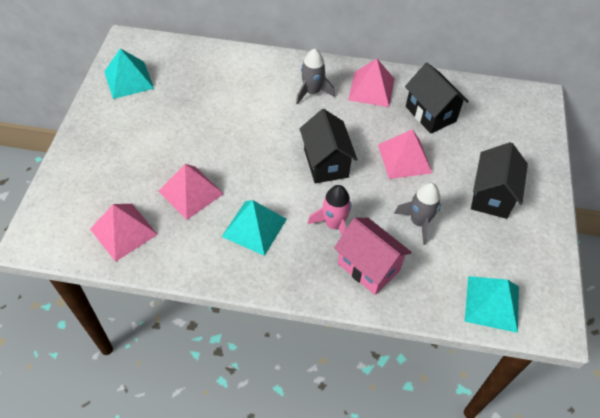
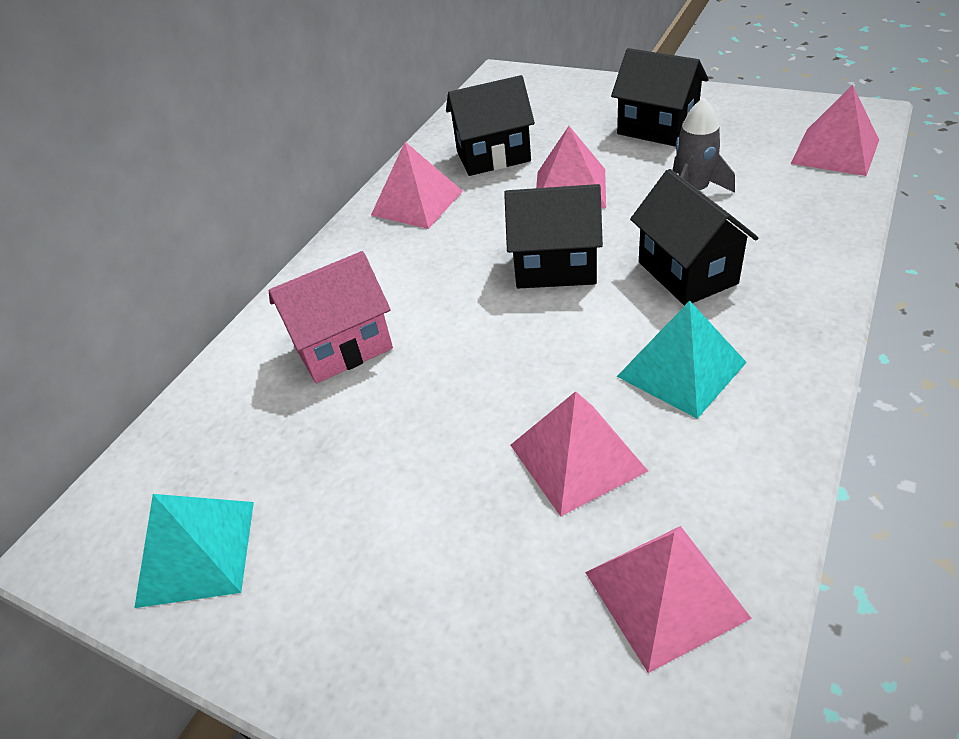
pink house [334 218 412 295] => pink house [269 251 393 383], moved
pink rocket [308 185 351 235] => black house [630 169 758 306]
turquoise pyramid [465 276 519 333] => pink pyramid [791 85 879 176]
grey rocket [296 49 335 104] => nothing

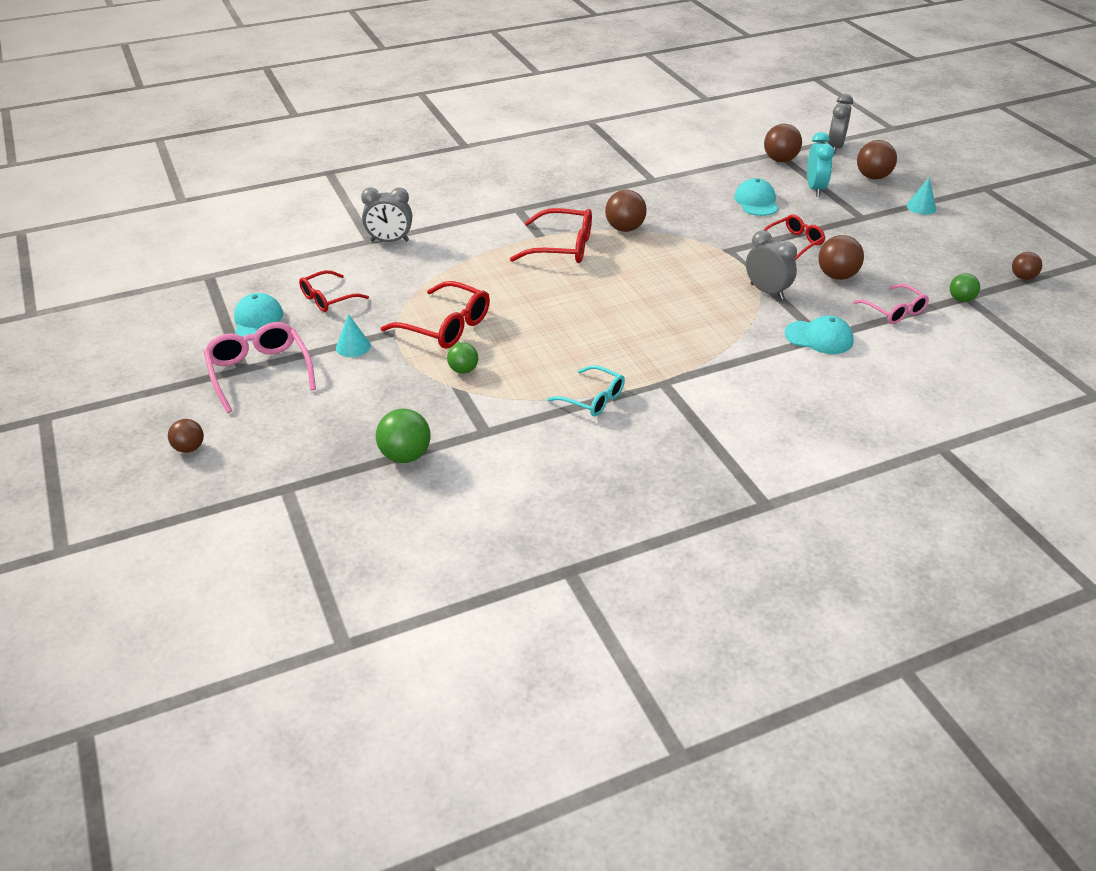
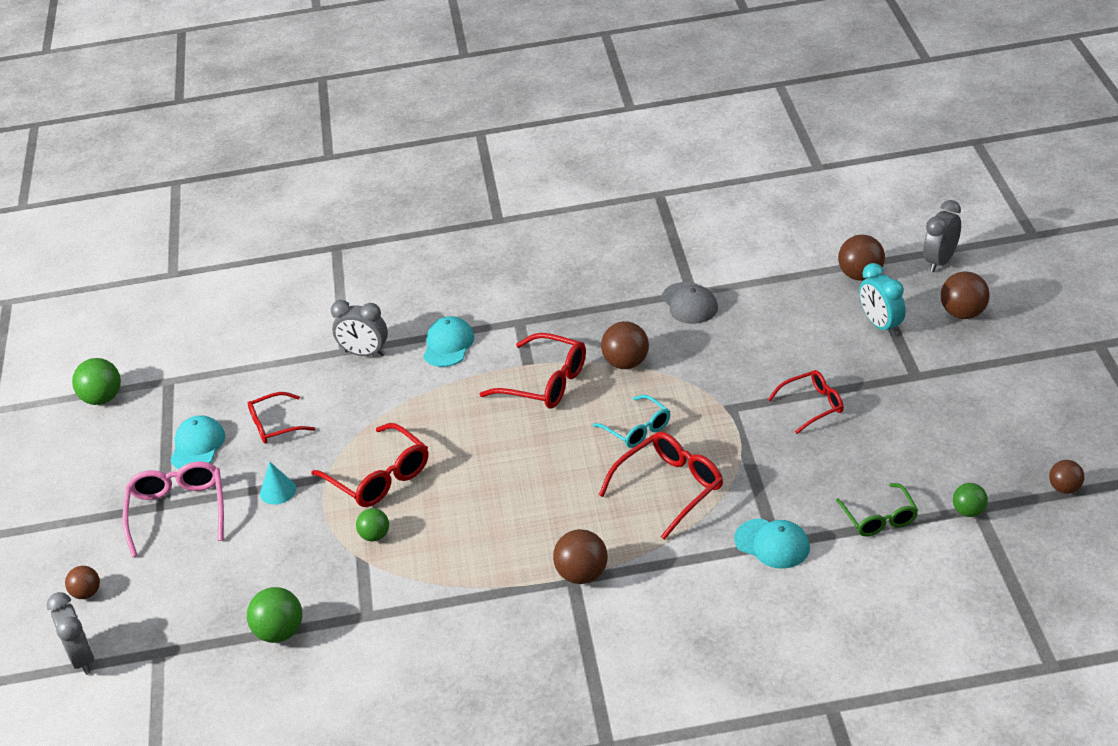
grey clock [746 230 797 299] => grey clock [46 592 94 675], moved
nothing => green ball [72 358 121 405]
turquoise cap [734 178 778 216] => turquoise cap [423 316 474 367], moved
brown ball [818 235 864 280] => brown ball [553 529 608 584], moved
turquoise glasses [547 365 625 416] => turquoise glasses [593 395 670 448], moved
nothing => red glasses [599 432 723 540]
nothing => grey cap [662 282 718 324]
pink glasses [853 284 929 324] => green glasses [836 483 918 536]
turquoise clock [807 132 834 197] => turquoise clock [859 263 906 336], 135 degrees clockwise
turquoise cone [907 178 936 215] => nothing

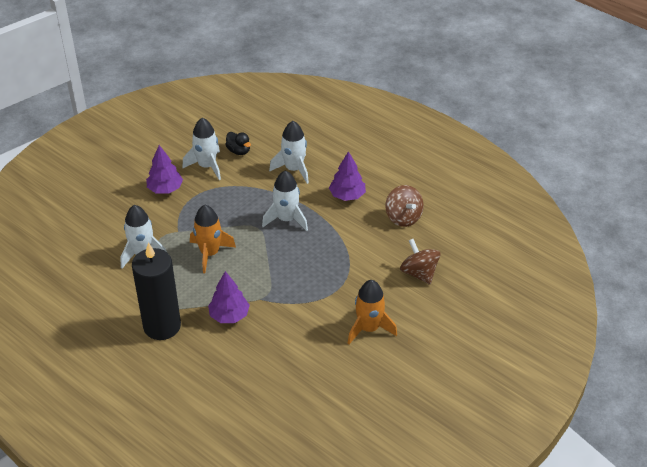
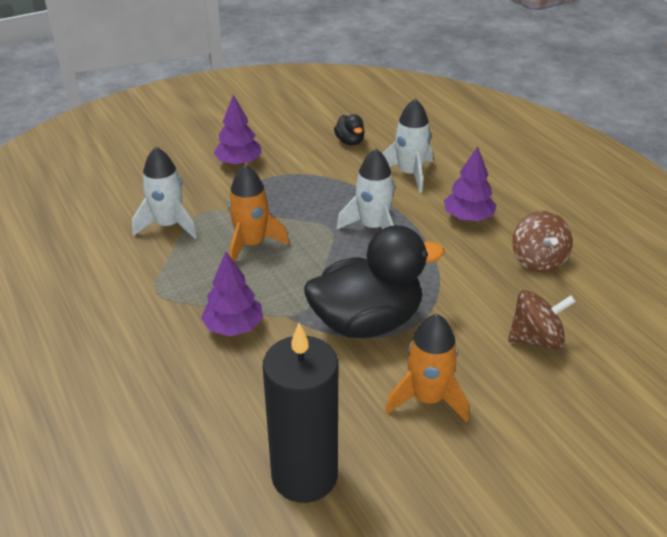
black candle [132 242 181 340] => black candle [263 323 338 503], moved
nothing => black duck [304 225 444 338]
brown spinning top [400 239 441 285] => brown spinning top [508 290 576 349], 90 degrees clockwise
white rocket [182 118 221 180] => nothing

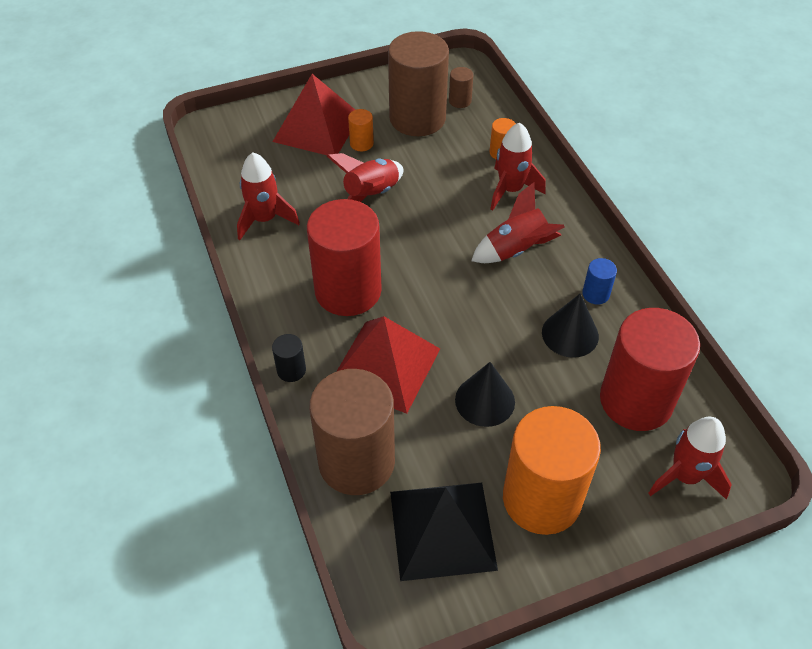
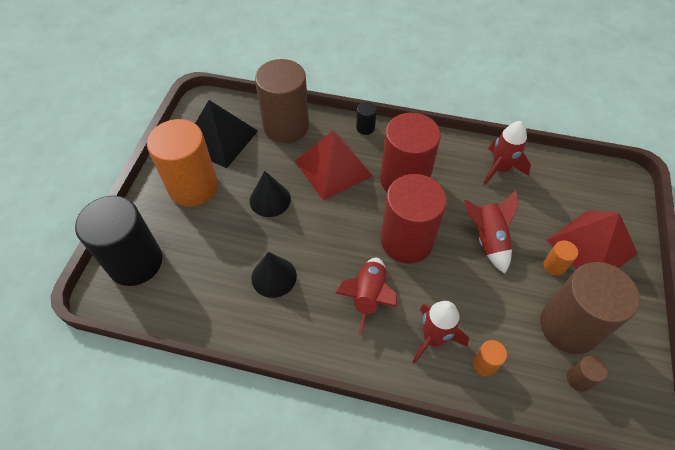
red rocket [648 417 732 500] => black cylinder [75 196 163 286]
red cylinder [600 308 700 431] => red cylinder [381 174 447 264], moved
blue cylinder [582 258 617 305] => nothing

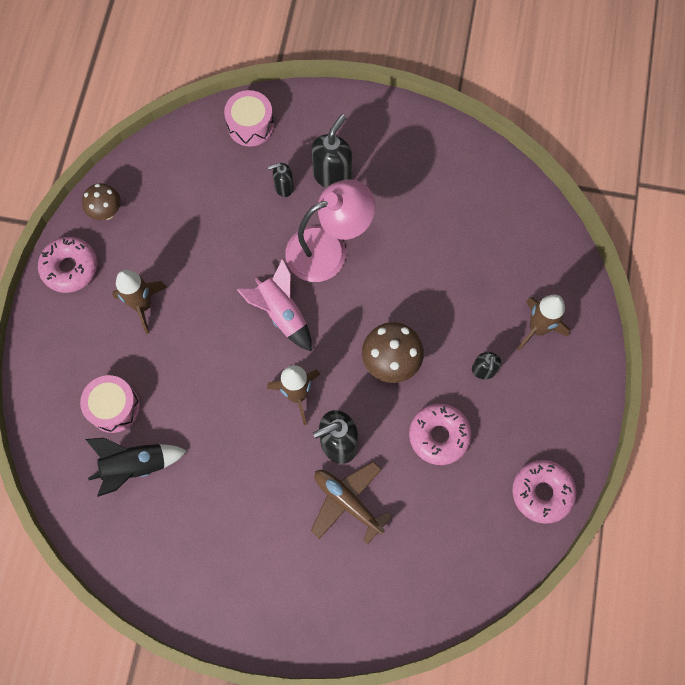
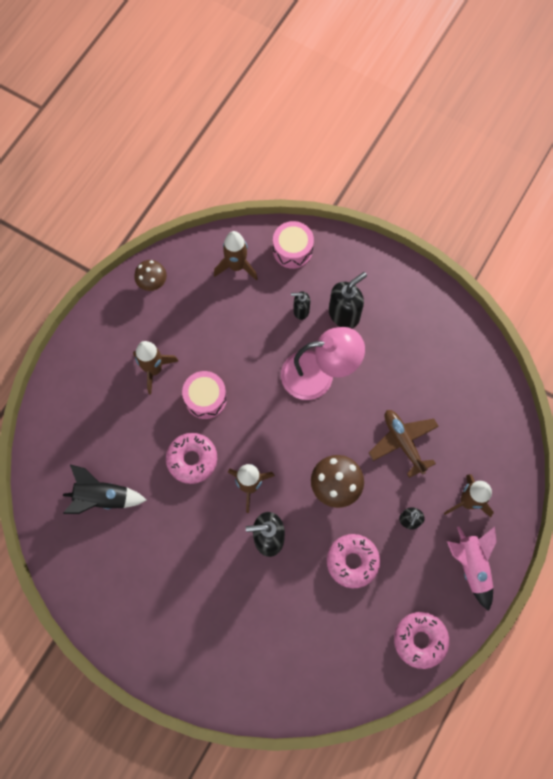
pink donut [38 237 98 293] => pink donut [166 433 217 484], moved
pink drum [80 375 140 433] => pink drum [182 371 227 419], moved
nothing => brown rocket [214 231 258 281]
brown plane [311 462 392 544] => brown plane [369 410 439 478], moved
pink rocket [237 258 312 352] => pink rocket [447 527 497 611], moved

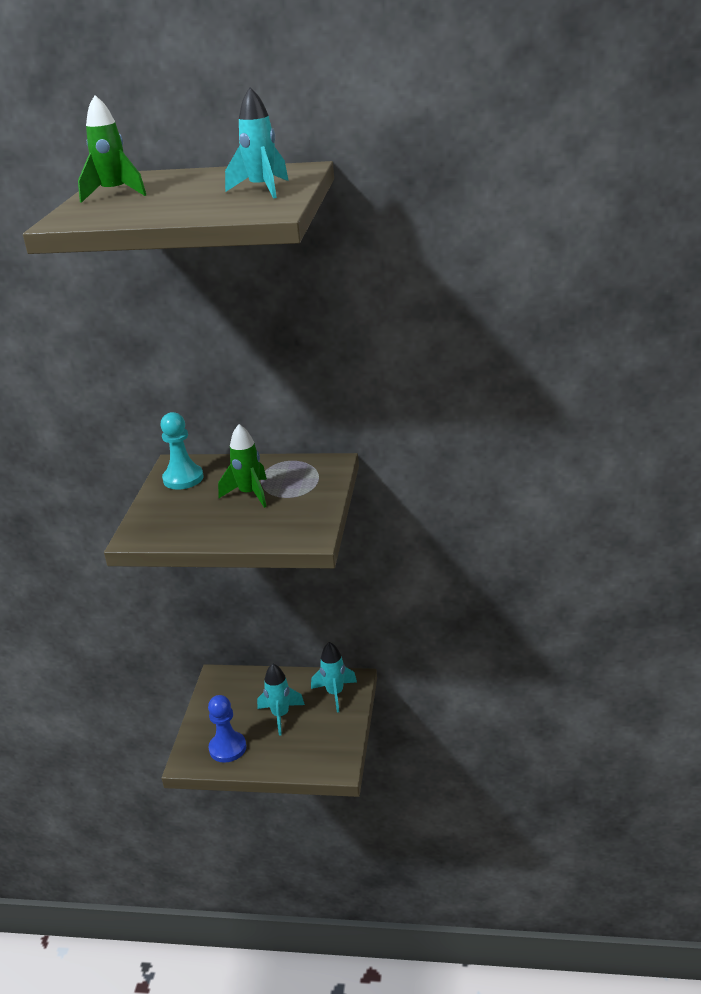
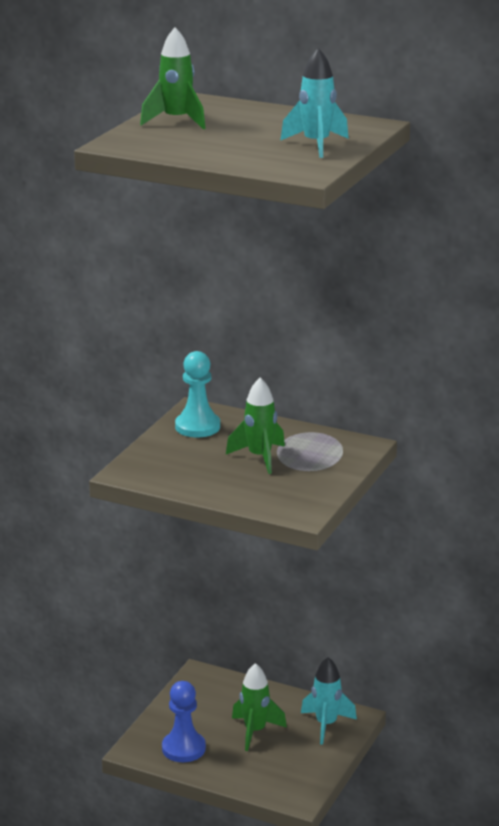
turquoise rocket [257 663 305 736] => green rocket [232 663 287 751]

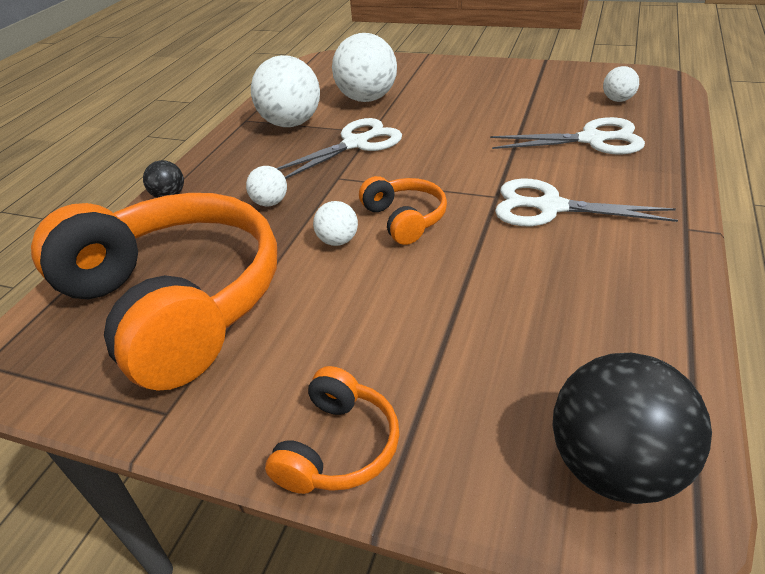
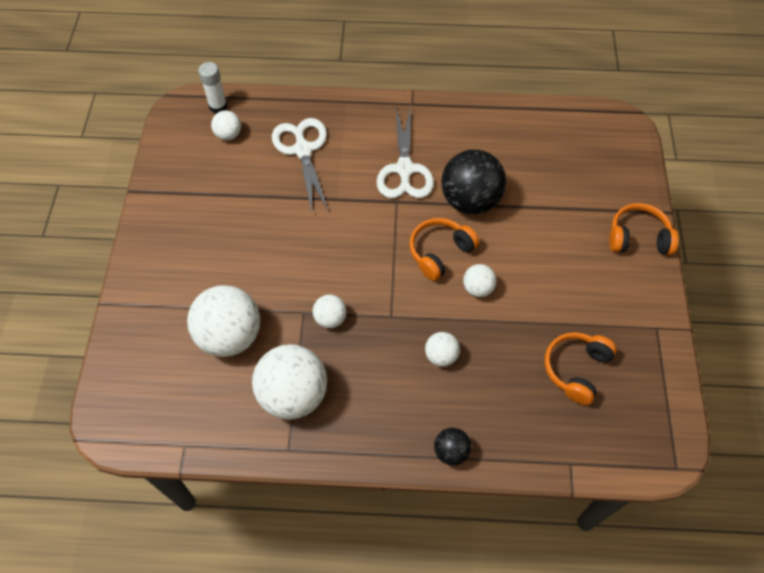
nothing => white glue stick [198 62 227 114]
white scissors [276 118 402 179] => white ball [313 294 347 328]
black ball [553 353 712 504] => black ball [441 149 506 214], moved
orange headphones [31 193 277 391] => orange headphones [545 332 617 405], x0.43

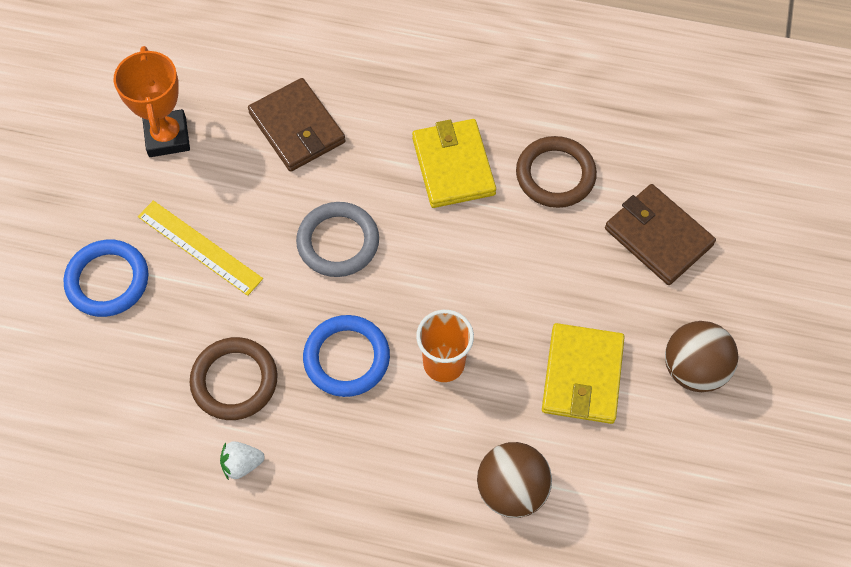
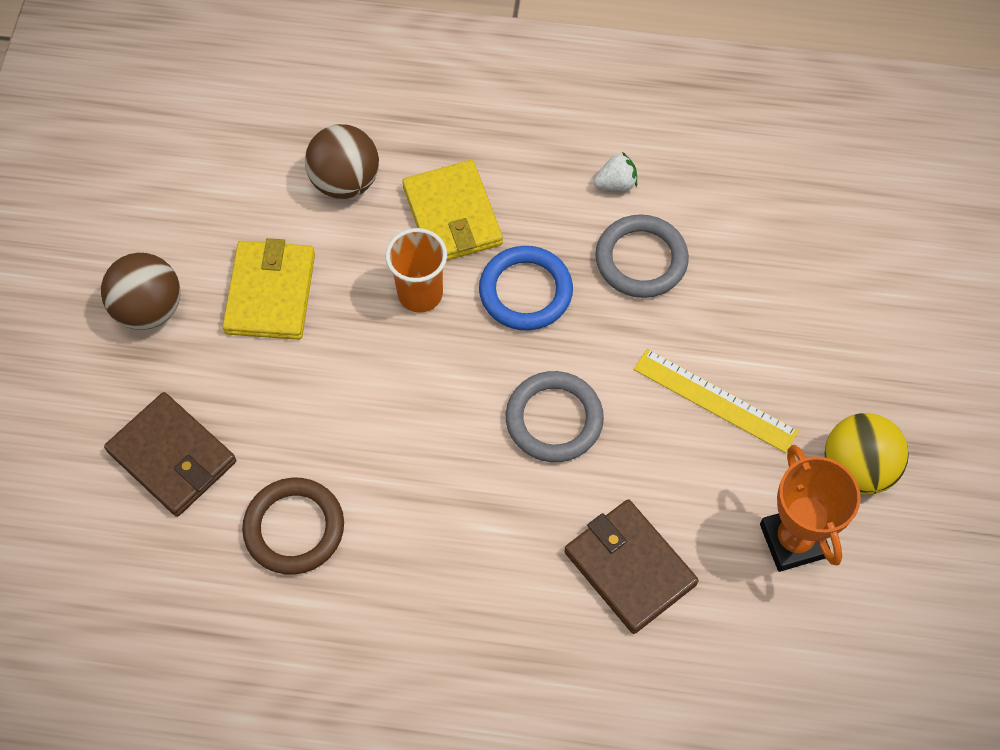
yellow wallet [412 119 496 208] => yellow wallet [402 160 503 261], moved
brown ring [190 337 278 420] => grey ring [595 215 689 298]
nothing => yellow ball [825 413 909 495]
blue ring [64 239 148 317] => nothing

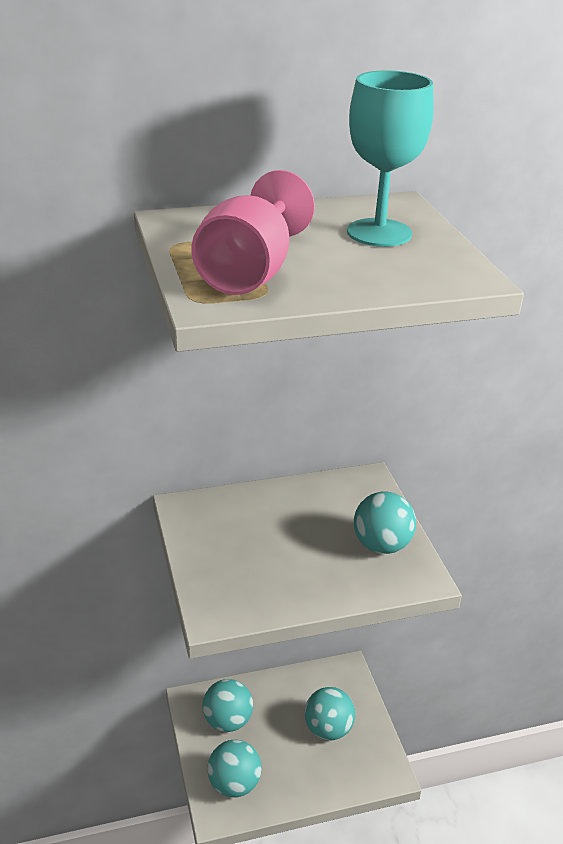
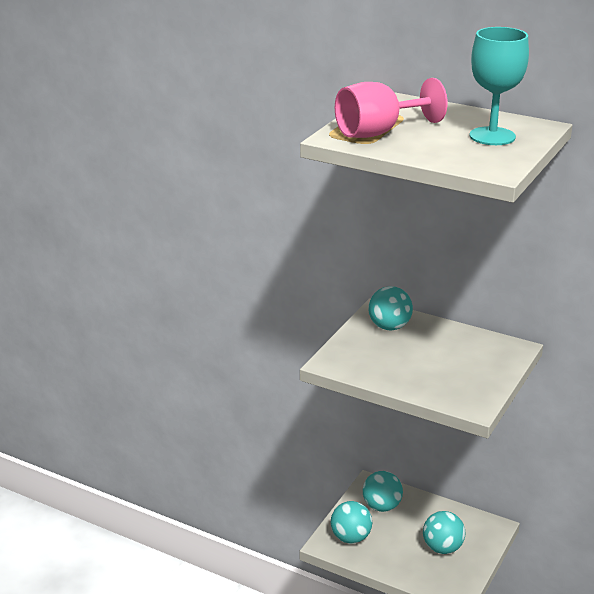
turquoise ball [354 492 416 554] => turquoise ball [368 286 413 330], moved

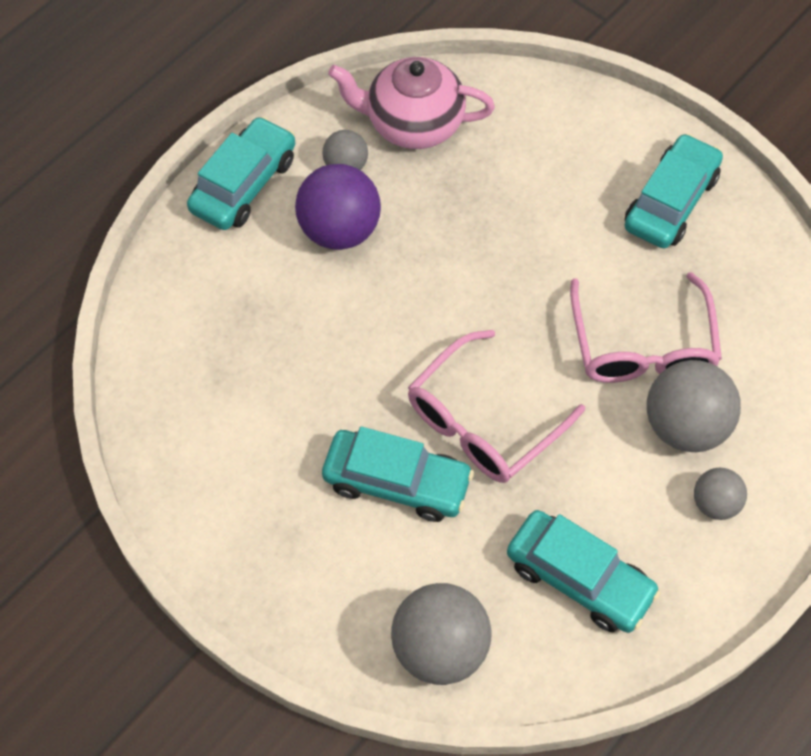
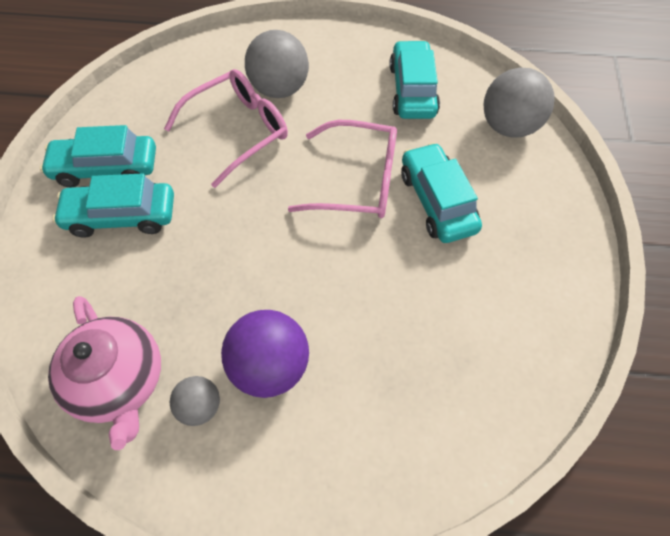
turquoise car [187 116 295 230] => turquoise car [52 174 174 238], moved
grey ball [694 468 747 520] => nothing

